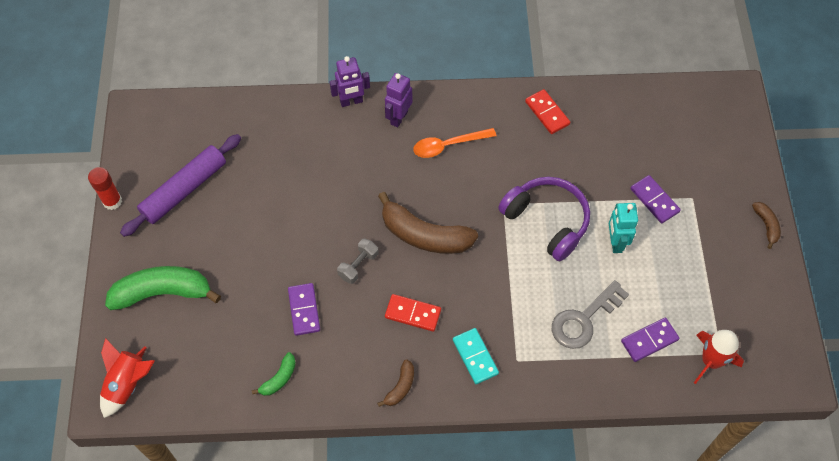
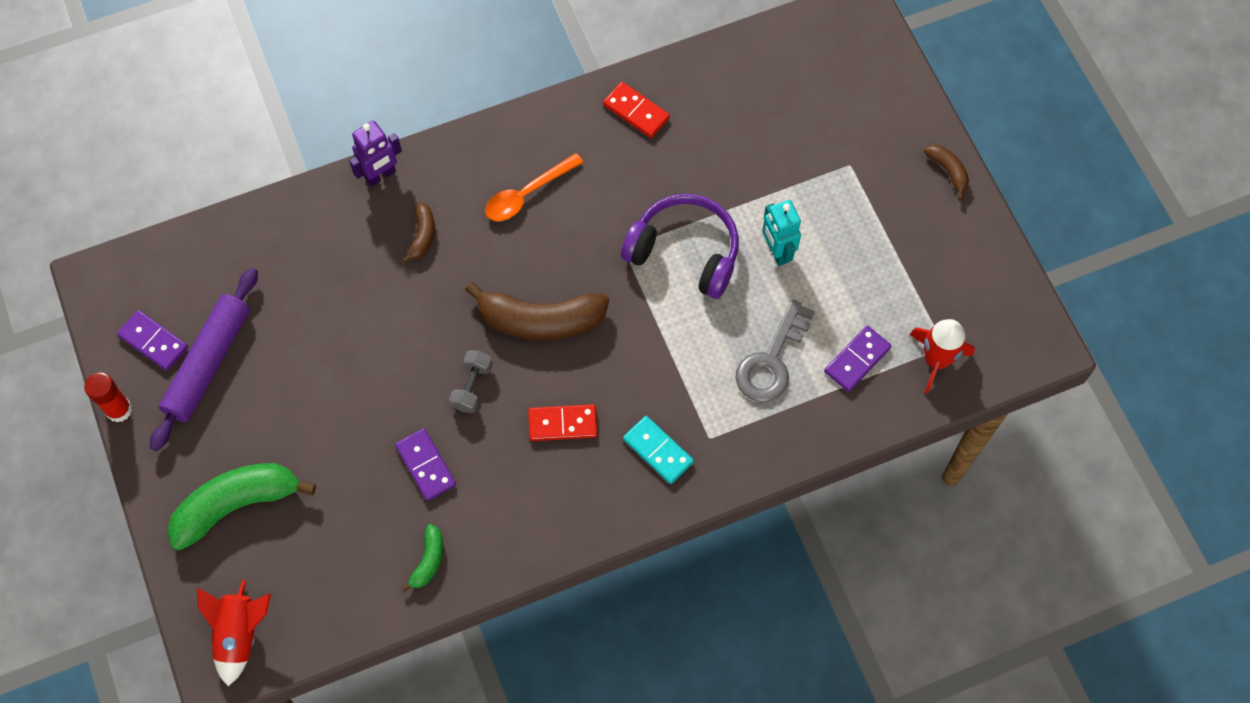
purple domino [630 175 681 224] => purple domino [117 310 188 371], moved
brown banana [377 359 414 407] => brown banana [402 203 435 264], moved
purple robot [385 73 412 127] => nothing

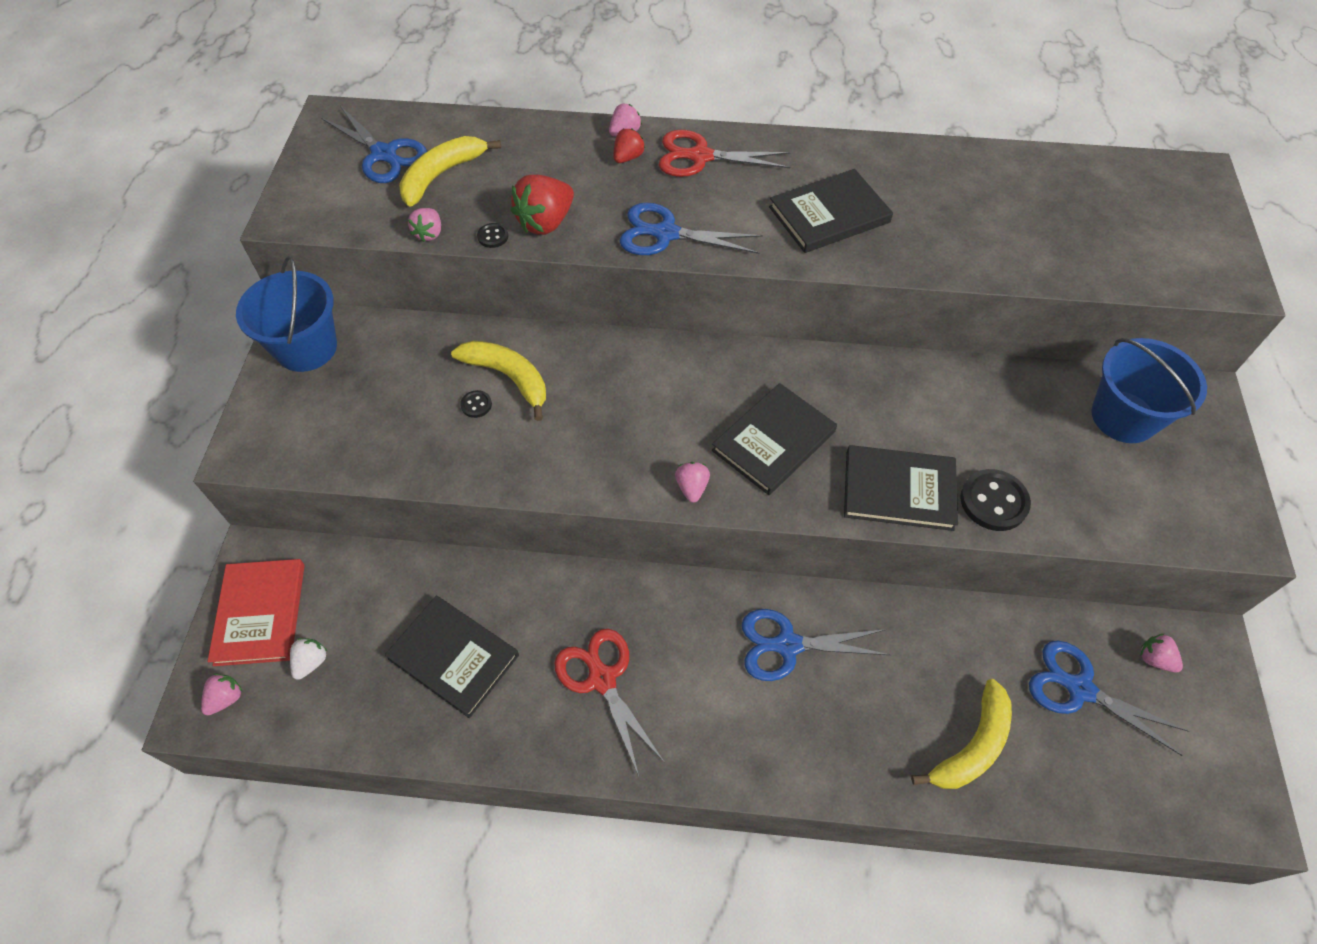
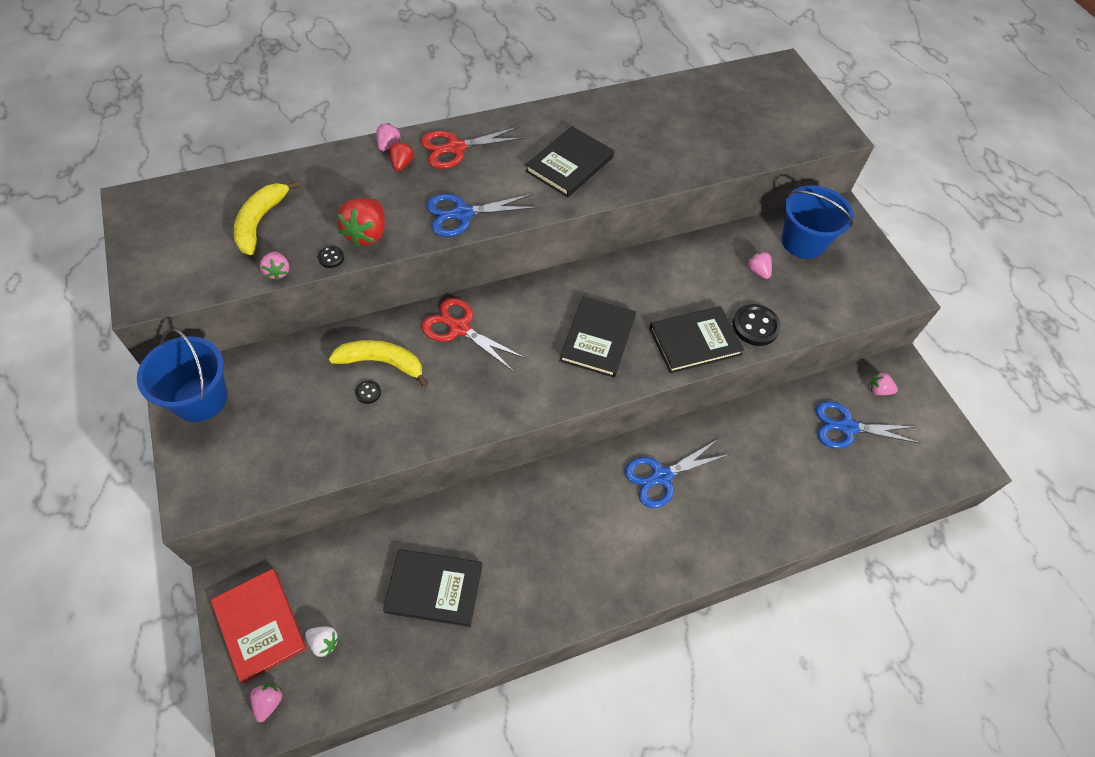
white strawberry [290 638 327 680] => white strawberry [305 626 339 657], 120 degrees clockwise
red scissors [554 629 665 776] => red scissors [422 298 525 371], moved
pink strawberry [675 462 710 503] => pink strawberry [747 252 772 279], moved
blue scissors [321 106 427 183] => nothing
yellow banana [911 679 1012 789] => nothing

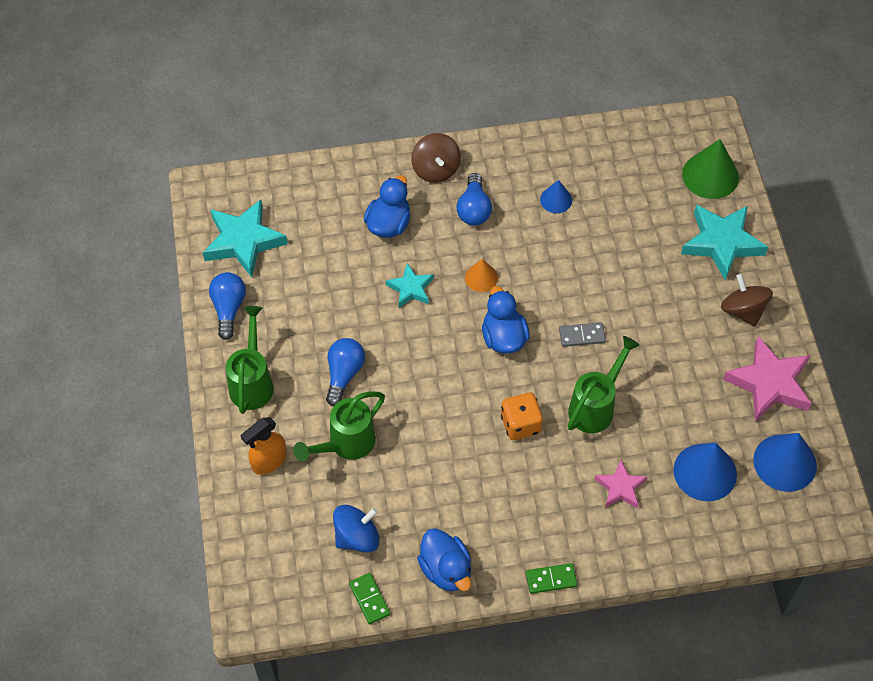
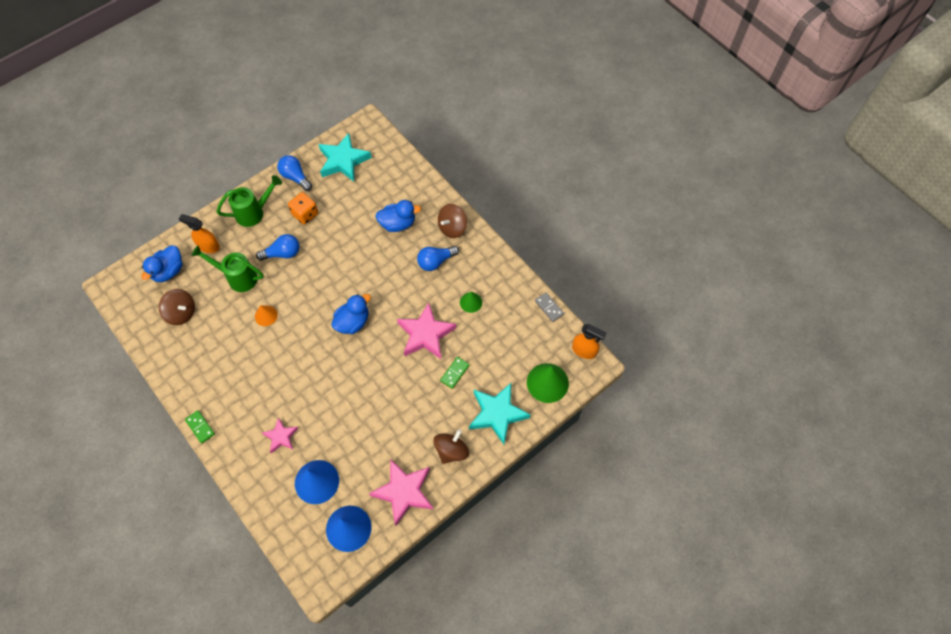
blue duck [417 529 471 591] => blue duck [141 245 183 282], moved
blue spinning top [333 505 380 553] => brown spinning top [159 289 195 325]
orange cone [465 259 498 292] => orange cone [255 305 278 326], moved
blue light bulb [209 272 246 340] => blue light bulb [277 155 312 191], 105 degrees counterclockwise
orange dice [501 393 543 440] => orange dice [288 192 318 224], moved
nothing => pink star [397 303 456 359]
green domino [349 573 390 624] => green domino [440 357 470 389], moved
blue cone [540 180 572 213] => green cone [460 292 482 313]
grey domino [559 322 606 347] => grey domino [535 292 564 322], moved
nothing => orange spray bottle [572 324 607 359]
turquoise star [386 263 434 308] => nothing
green watering can [568 336 640 433] => nothing

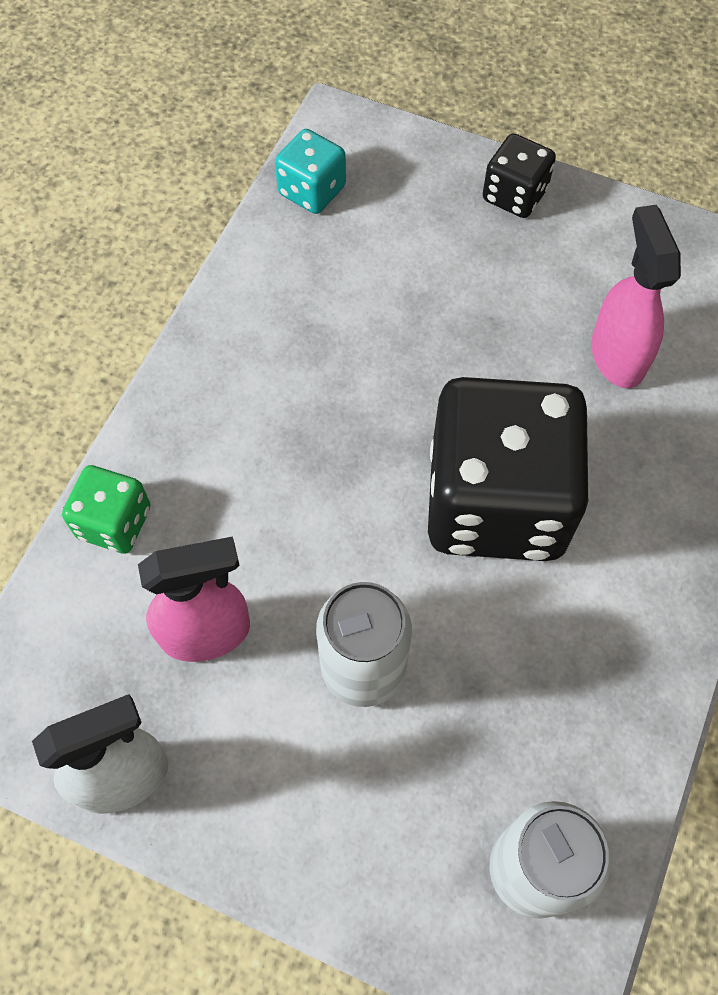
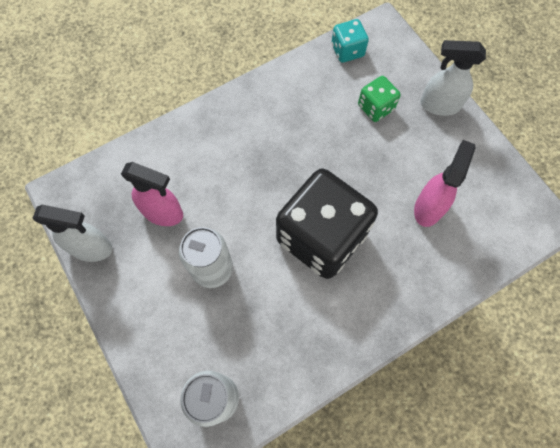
green dice [62 465 150 554] => green dice [358 76 401 122], moved
black dice [483 133 556 218] => white spray bottle [420 40 486 116]

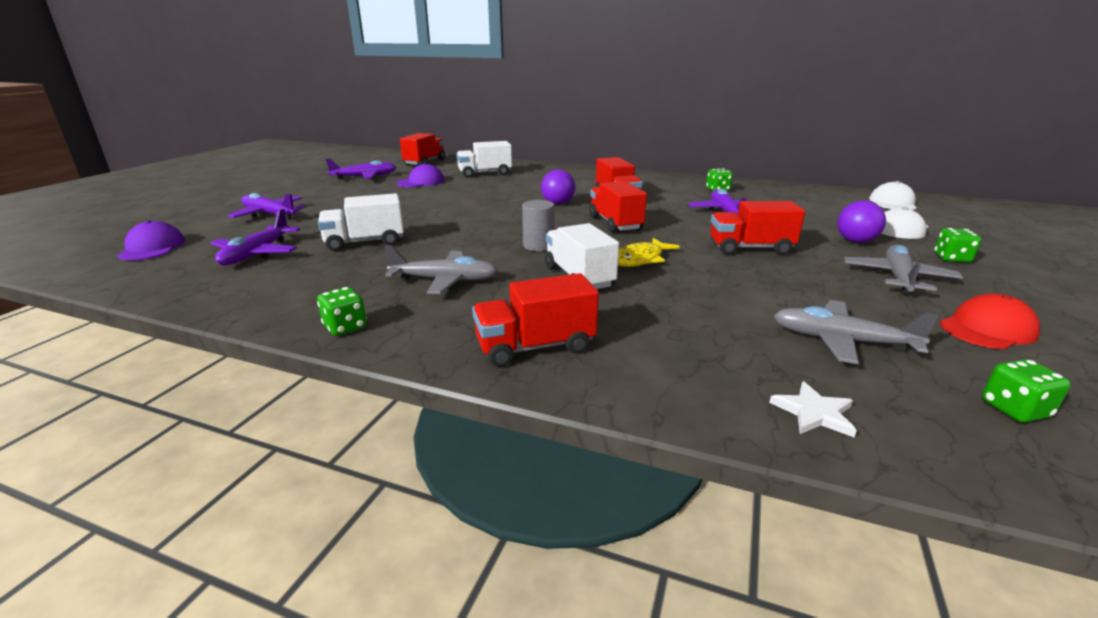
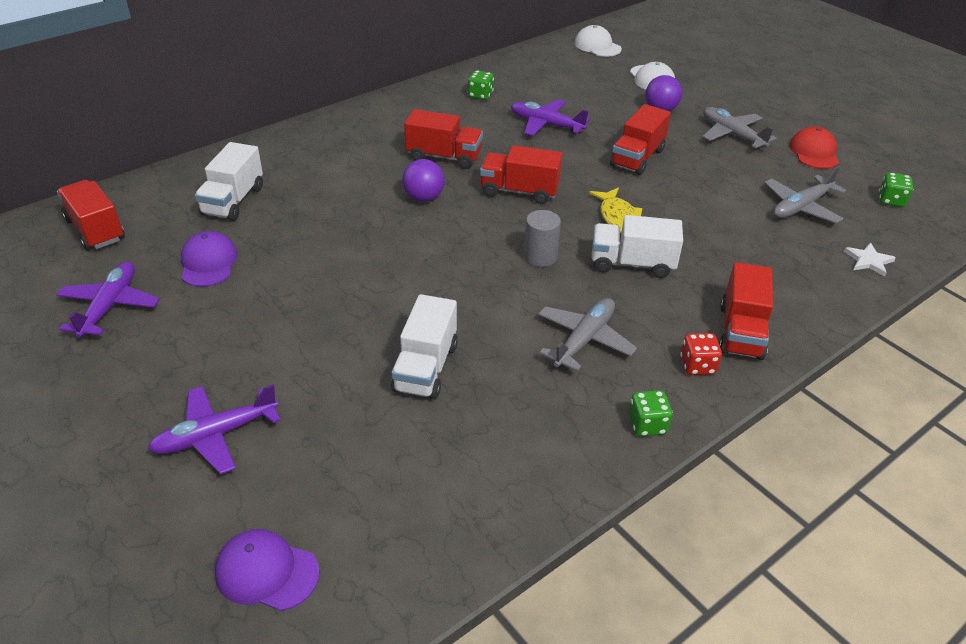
nothing => red dice [680 333 722 375]
purple plane [210 209 300 265] => nothing
green dice [934 228 981 262] => nothing

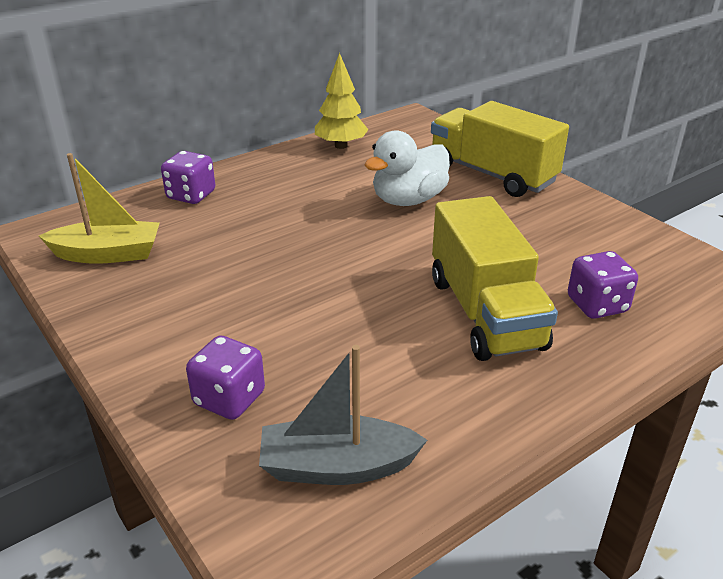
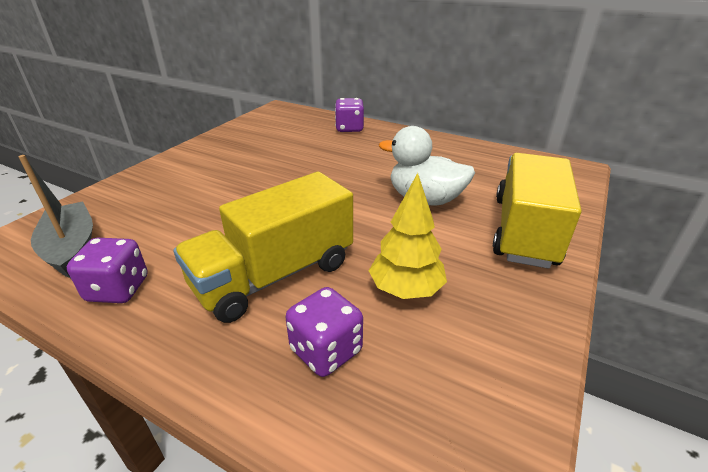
purple dice [186 336 265 420] => purple dice [67 238 148 303], moved
yellow tree [315 53 369 149] => yellow tree [369 173 447 299], moved
yellow boat [39 153 160 264] => nothing

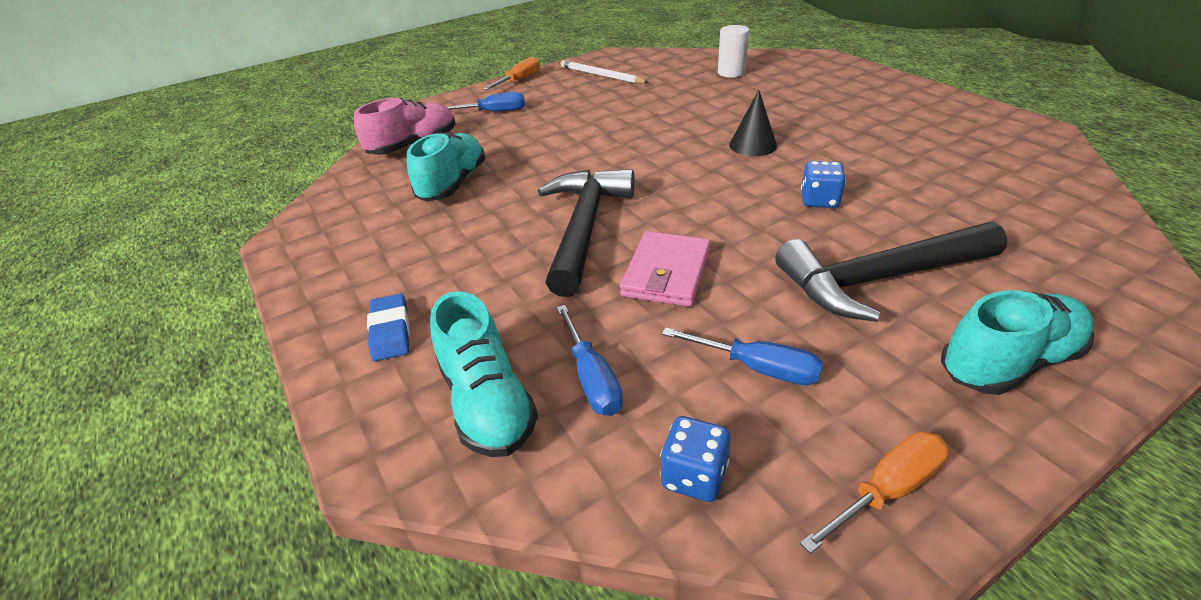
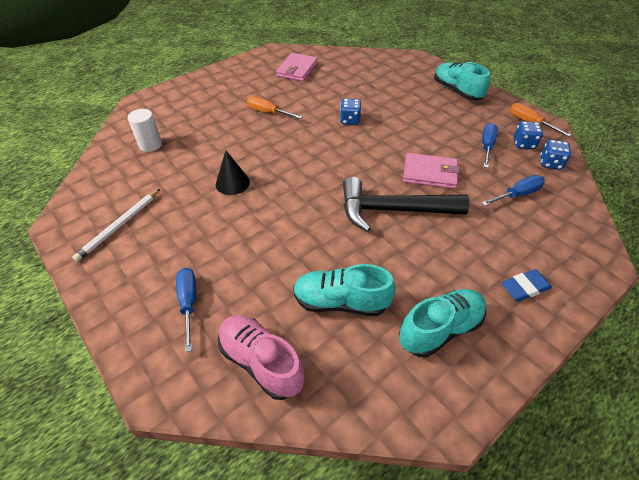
black cone [729 90 777 156] => black cone [216 151 250 195], moved
orange screwdriver [482 57 540 90] => orange screwdriver [247 96 303 119], moved
nothing => pink wallet [276 53 318 82]
turquoise shoe [430 291 538 457] => turquoise shoe [399 289 486 358], moved
nothing => blue dice [514 121 543 149]
black hammer [776 222 1007 322] => nothing

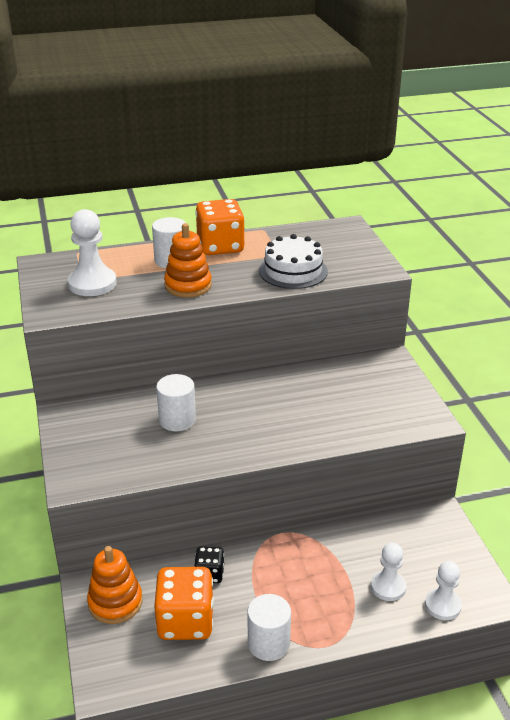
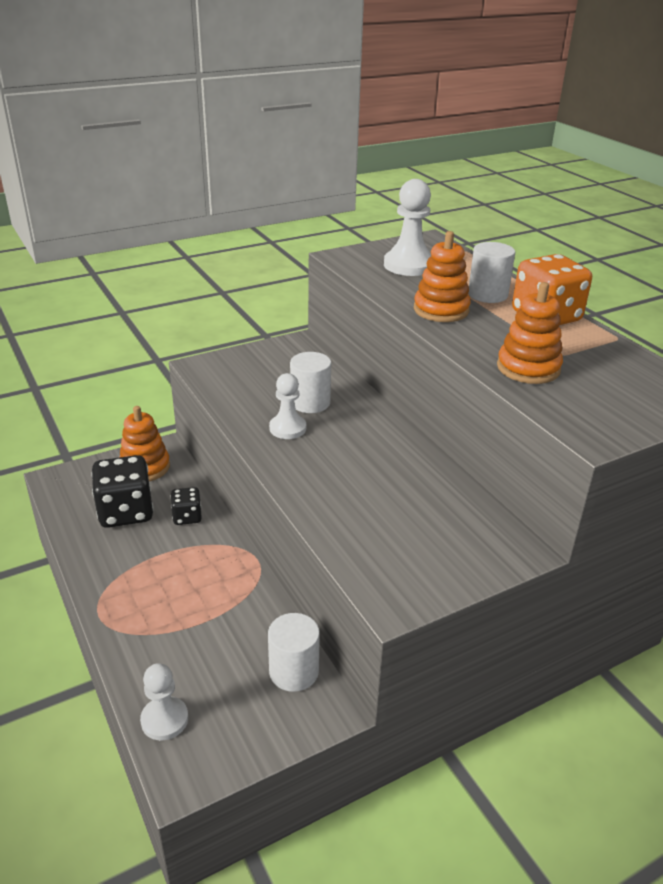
orange dice [154 567 214 640] => black dice [91 455 154 528]
white cylinder [247 594 291 661] => white cylinder [268 613 320 692], moved
white pawn [371 543 407 601] => white pawn [269 373 306 439], moved
white cake [259 234 328 289] => orange stacking toy [497 282 563 384]

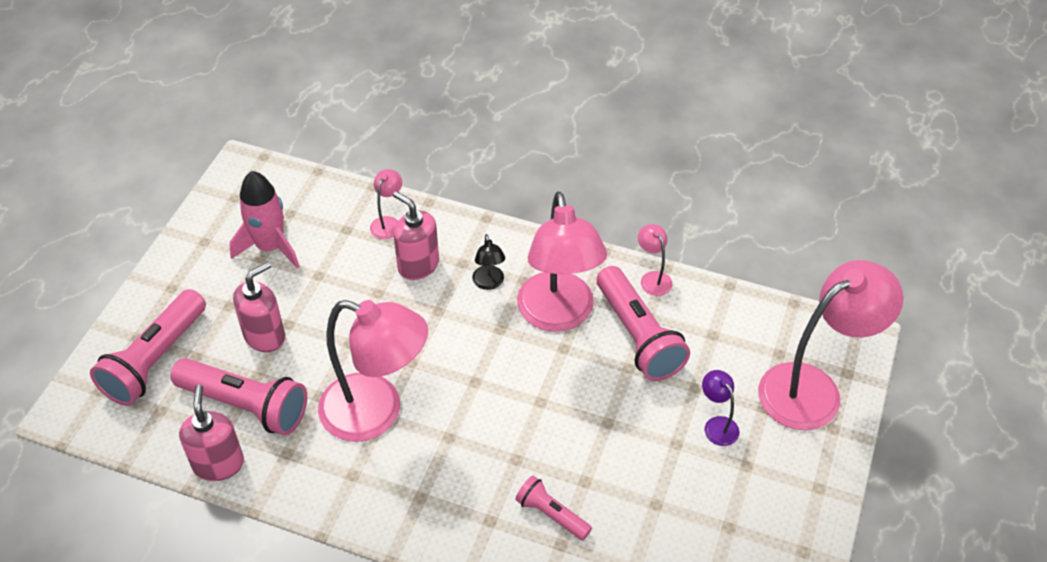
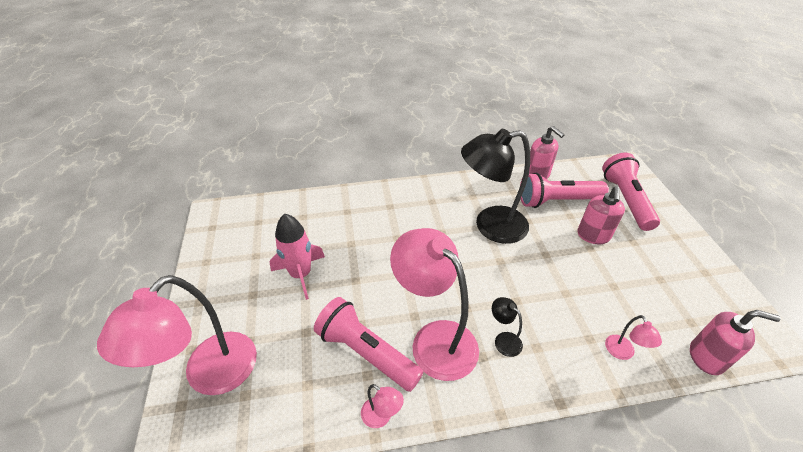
pink rocket [229 171 300 268] => pink rocket [270 214 325 300], moved
pink lamp [318 300 428 442] => black lamp [461 129 530 244]
pink soap dispenser [393 191 439 280] => pink soap dispenser [690 310 781 375], moved
pink flashlight [515 476 592 540] => nothing
purple lamp [702 370 739 446] => nothing

